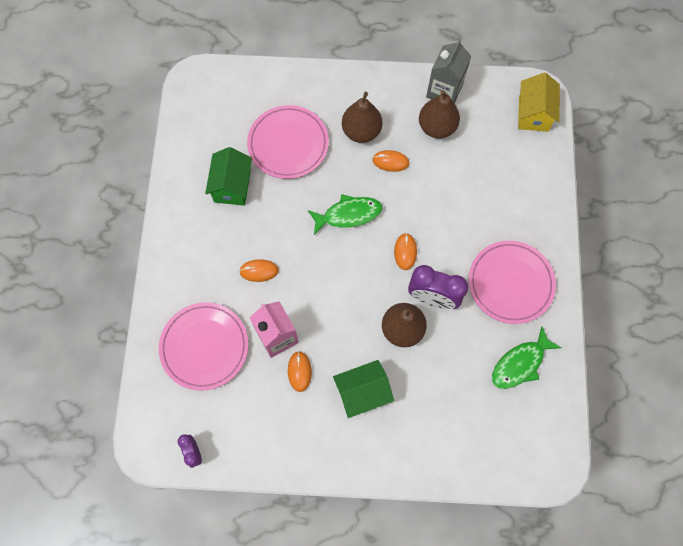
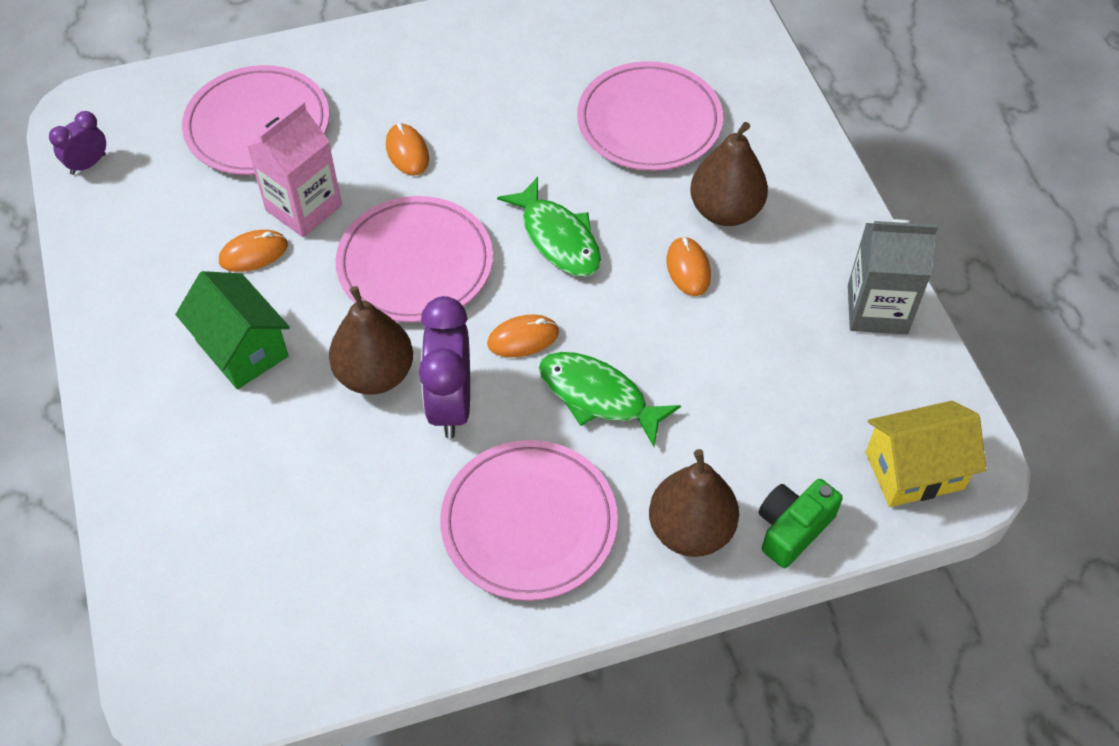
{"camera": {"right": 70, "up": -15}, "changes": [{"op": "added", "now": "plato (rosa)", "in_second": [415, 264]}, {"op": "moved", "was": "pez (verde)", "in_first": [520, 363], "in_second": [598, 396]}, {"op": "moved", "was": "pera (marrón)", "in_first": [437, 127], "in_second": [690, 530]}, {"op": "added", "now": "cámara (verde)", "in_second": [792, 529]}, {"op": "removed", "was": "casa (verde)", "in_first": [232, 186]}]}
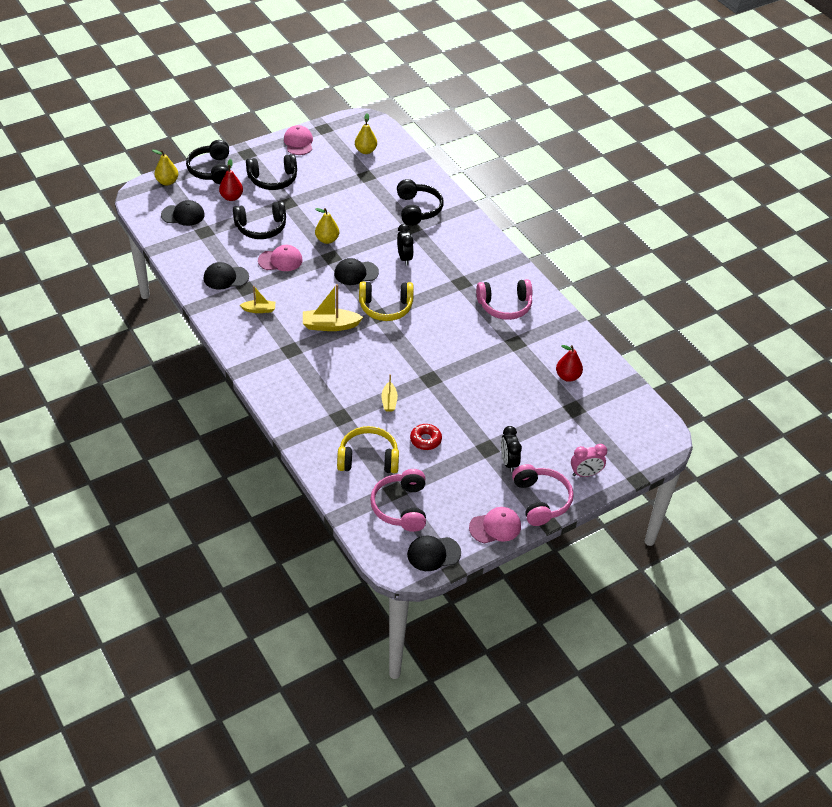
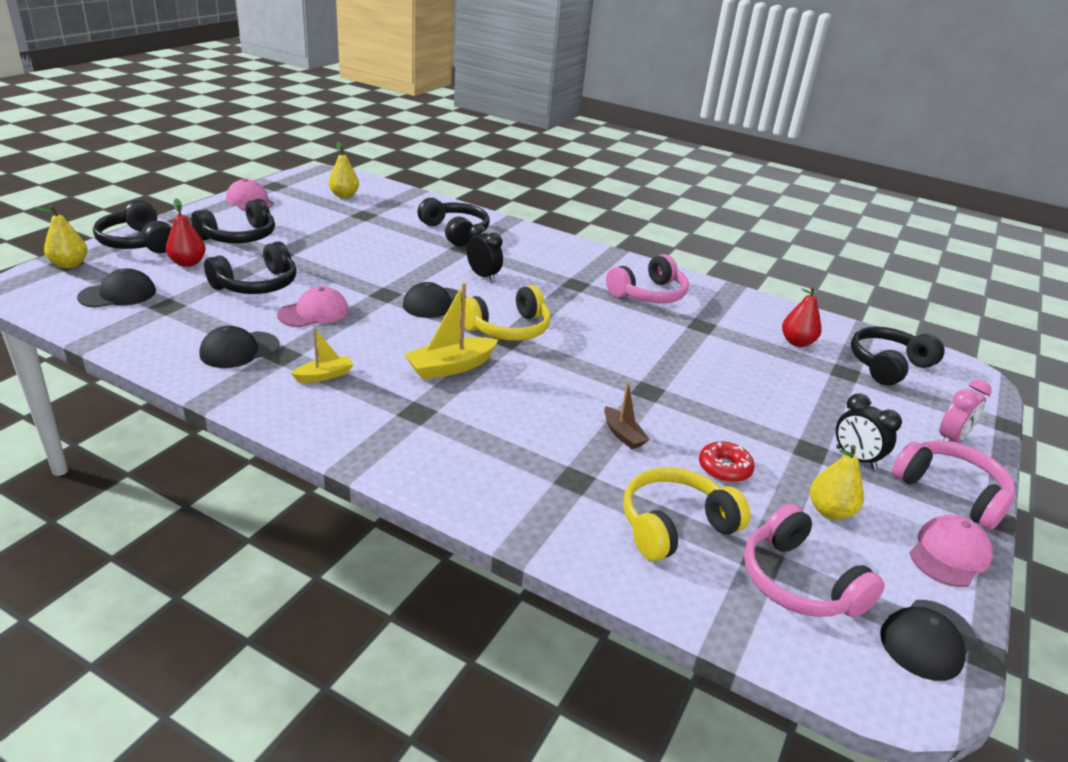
{"camera": {"right": -30, "up": -15}, "changes": [{"op": "recoloured", "was": "barco (amarillo)", "now": "barco (marrón)", "in_first": [389, 401], "in_second": [623, 435]}, {"op": "moved", "was": "pera (amarillo)", "in_first": [327, 240], "in_second": [830, 511]}, {"op": "added", "now": "auriculares (negro)", "in_second": [888, 366]}]}
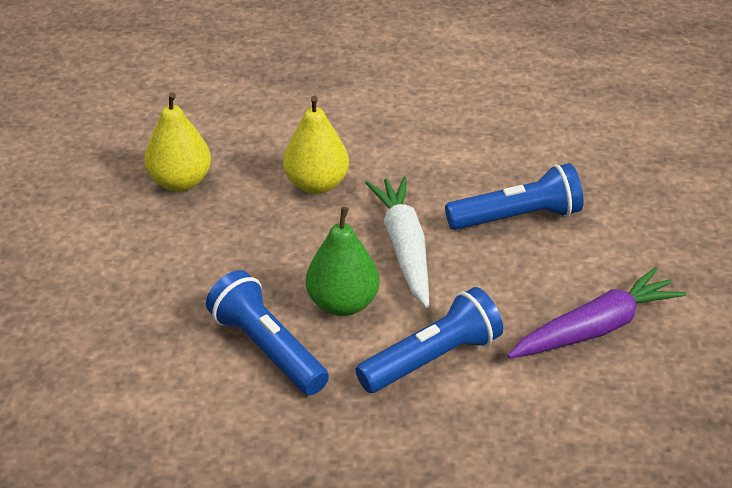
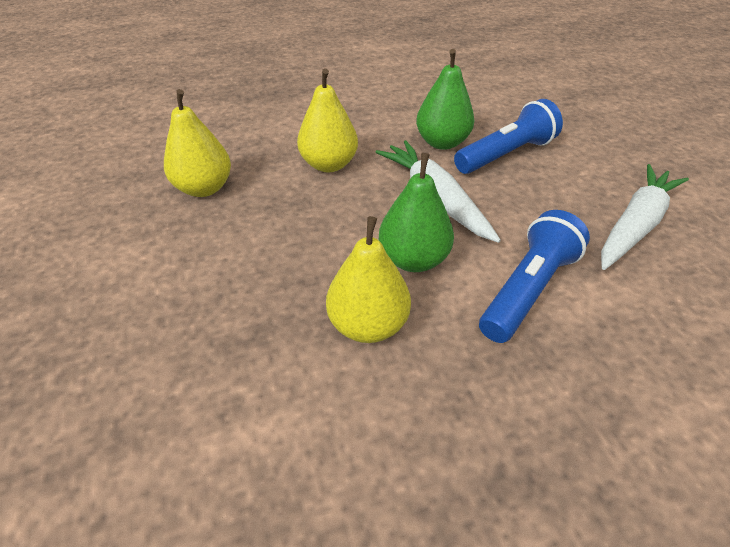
{"camera": {"right": -20, "up": 5}, "changes": [{"op": "replaced", "was": "lámpara de mano (azul)", "now": "pera (amarillo)", "in_first": [267, 348], "in_second": [368, 324]}, {"op": "added", "now": "pera (verde)", "in_second": [442, 142]}, {"op": "recoloured", "was": "zanahoria (morado)", "now": "zanahoria (blanco)", "in_first": [595, 328], "in_second": [635, 225]}]}
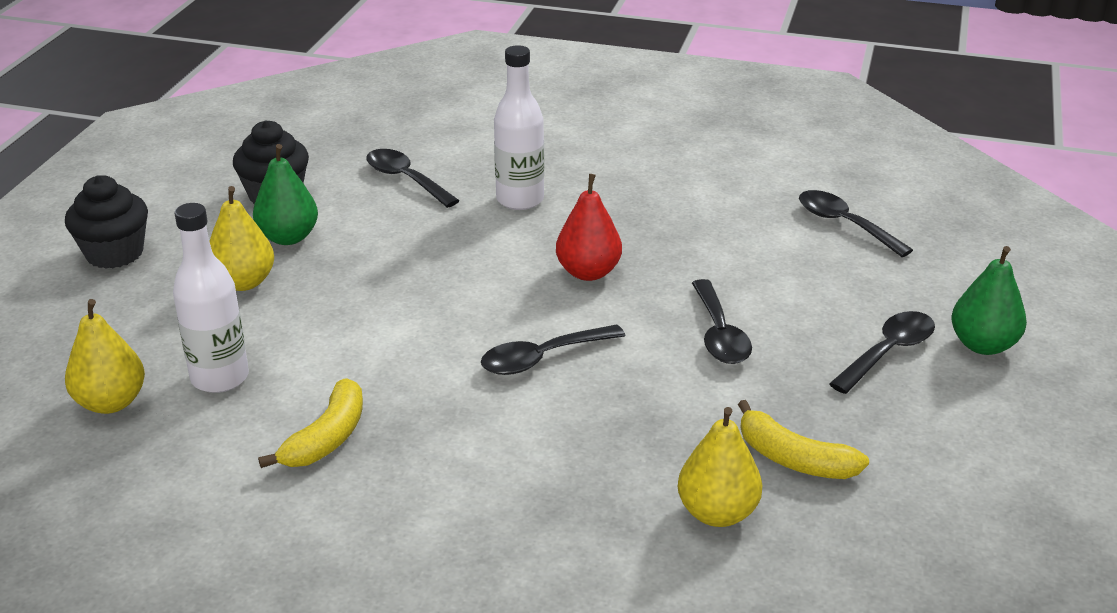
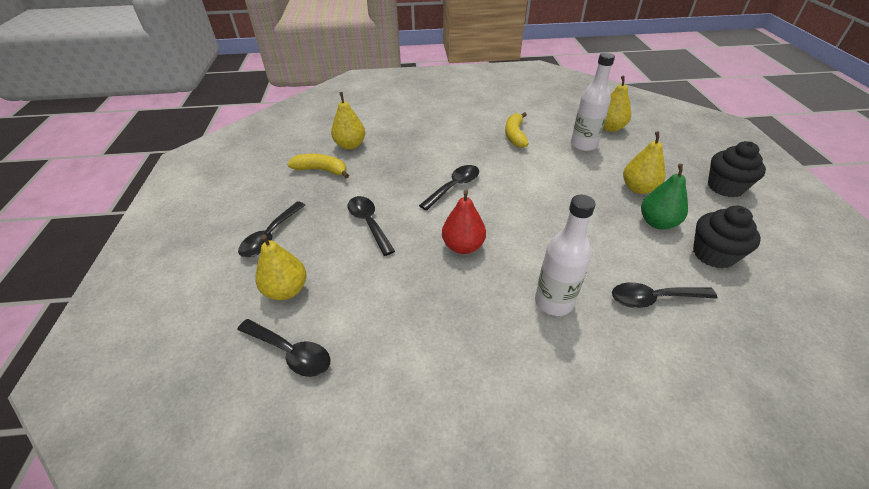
{"camera": {"right": 160, "up": 10}, "changes": [{"op": "added", "now": "pera (amarillo)", "in_second": [286, 290]}, {"op": "turned", "was": "cuchara (negro)", "in_first": [405, 179], "in_second": [653, 299], "clockwise": 150}, {"op": "removed", "was": "pera (verde)", "in_first": [983, 345]}]}
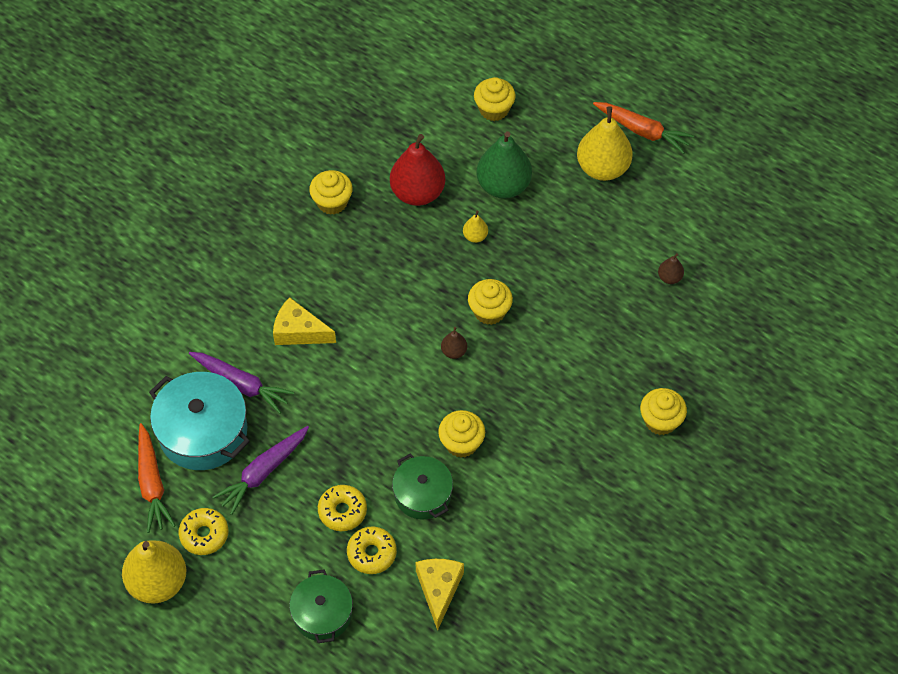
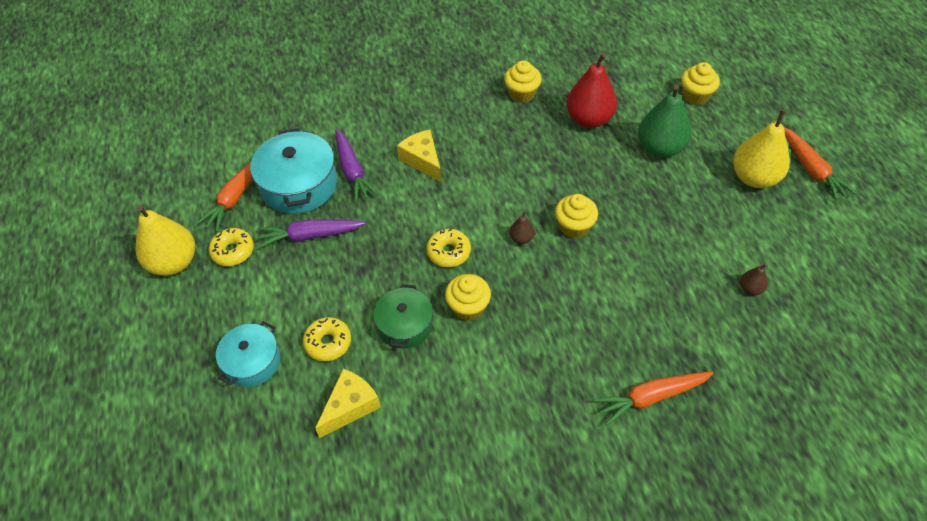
{"camera": {"right": 40, "up": -5}, "changes": [{"op": "recoloured", "was": "olla (verde)", "now": "olla (turquesa)", "in_first": [322, 613], "in_second": [252, 362]}, {"op": "moved", "was": "rosquilla (amarillo)", "in_first": [342, 511], "in_second": [448, 252]}, {"op": "replaced", "was": "magdalena (amarillo)", "now": "zanahoria (naranja)", "in_first": [660, 421], "in_second": [650, 397]}, {"op": "removed", "was": "pera (amarillo)", "in_first": [475, 236]}]}
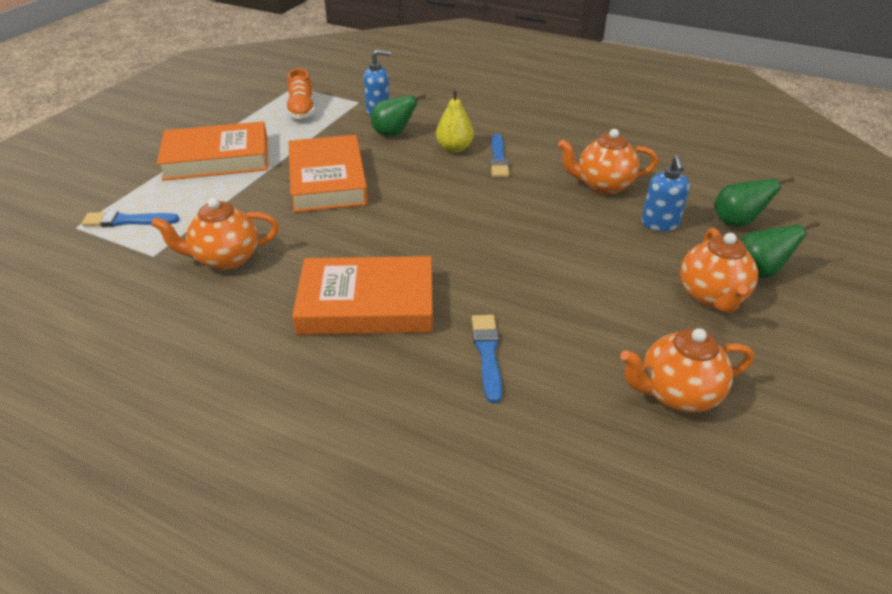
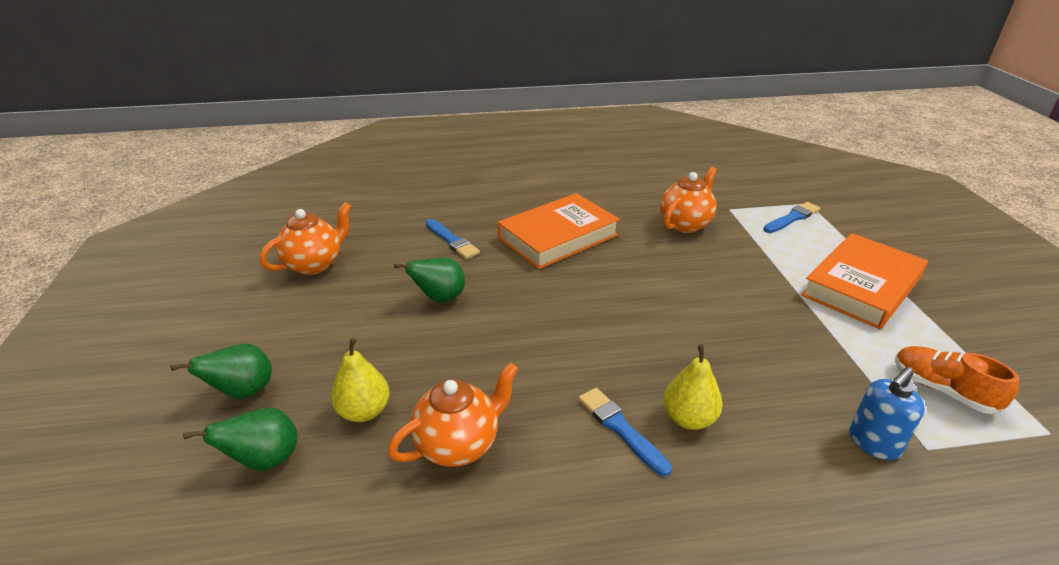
{"camera": {"right": 145, "up": -5}, "changes": [{"op": "replaced", "was": "dispensador de jabón (azul)", "now": "pera (amarillo)", "in_first": [660, 224], "in_second": [364, 411]}, {"op": "moved", "was": "pera (verde)", "in_first": [393, 134], "in_second": [440, 298]}, {"op": "removed", "was": "libro (naranja)", "in_first": [328, 180]}, {"op": "removed", "was": "tetera (naranja)", "in_first": [711, 297]}]}
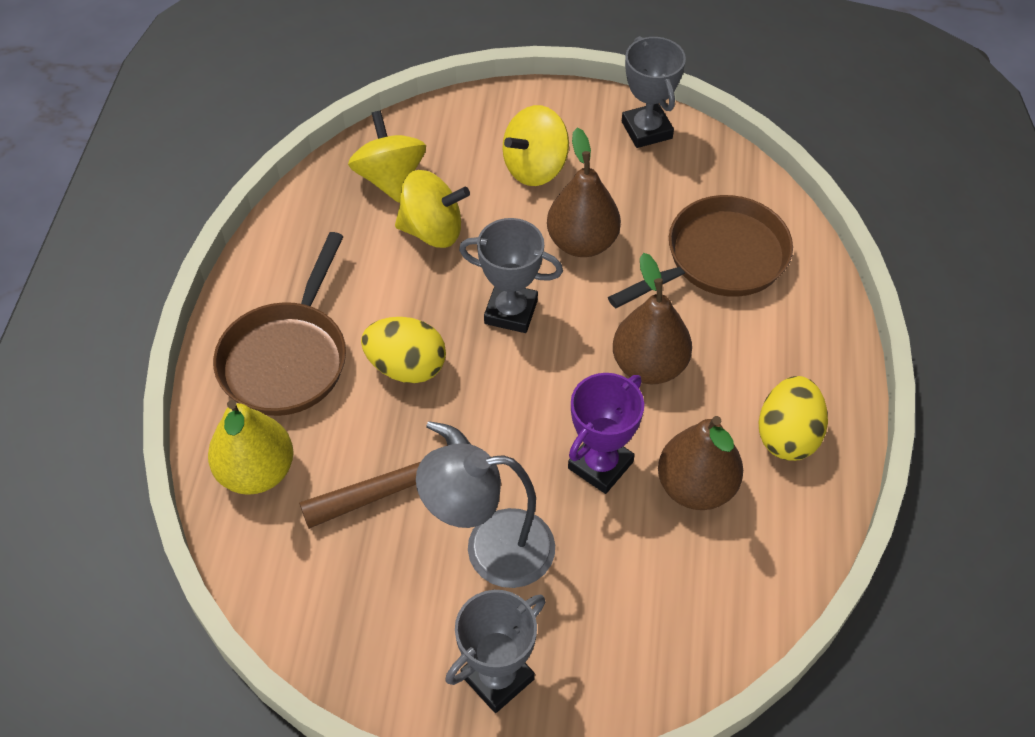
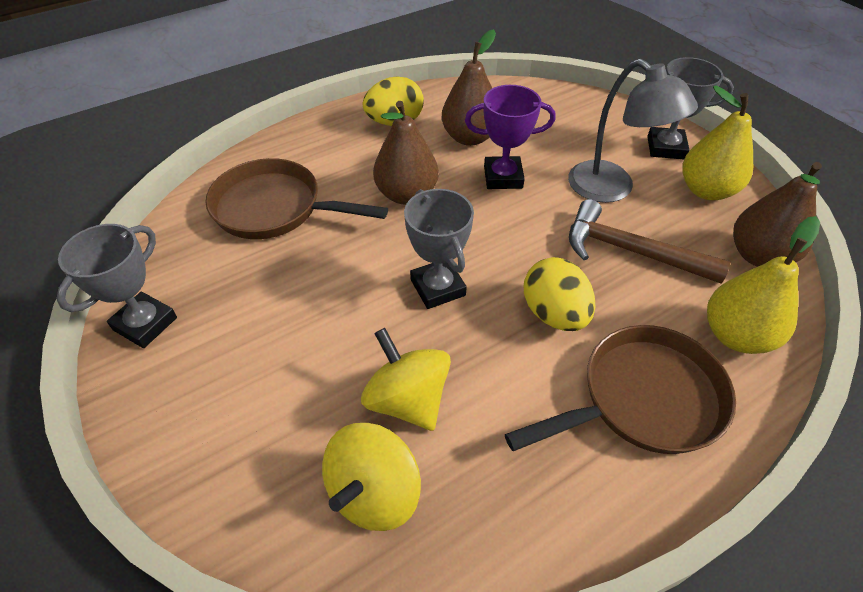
{"camera": {"right": -130, "up": -5}, "changes": [{"op": "added", "now": "pera (amarillo)", "in_second": [706, 190]}, {"op": "moved", "was": "pera (marrón)", "in_first": [582, 243], "in_second": [759, 256]}, {"op": "removed", "was": "peonza (amarillo)", "in_first": [535, 168]}]}
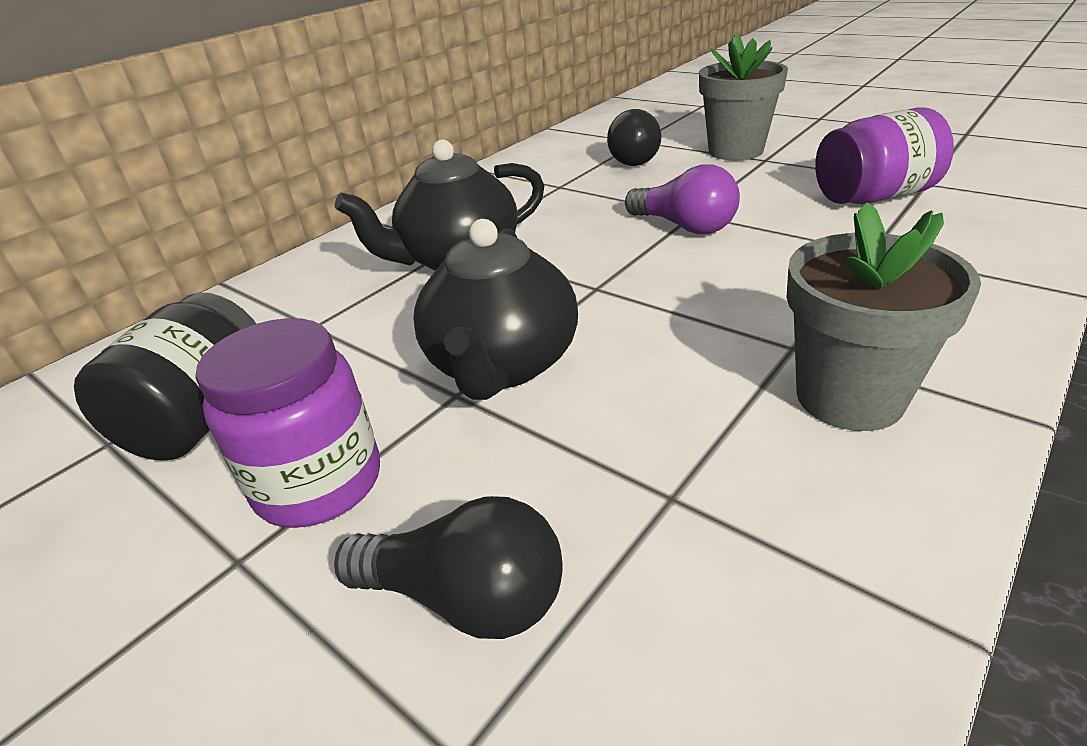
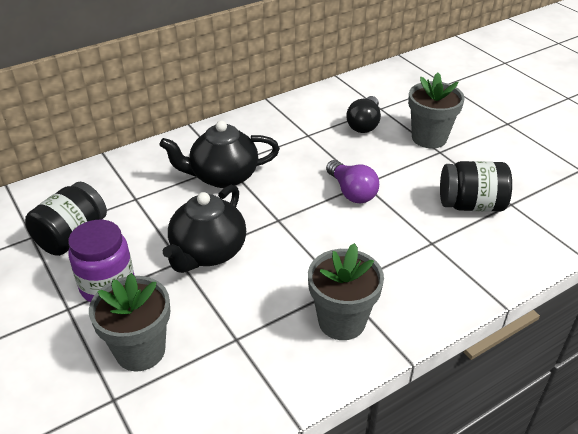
{"camera": {"right": 15, "up": 5}, "changes": [{"op": "replaced", "was": "bombilla (negro)", "now": "maceta (gris)", "in_first": [466, 598], "in_second": [140, 350]}, {"op": "recoloured", "was": "tarro (morado)", "now": "tarro (negro)", "in_first": [873, 197], "in_second": [471, 205]}]}
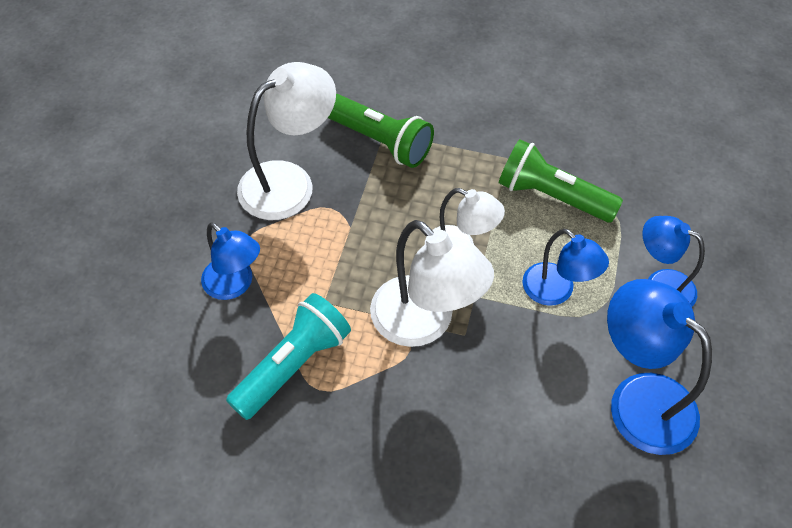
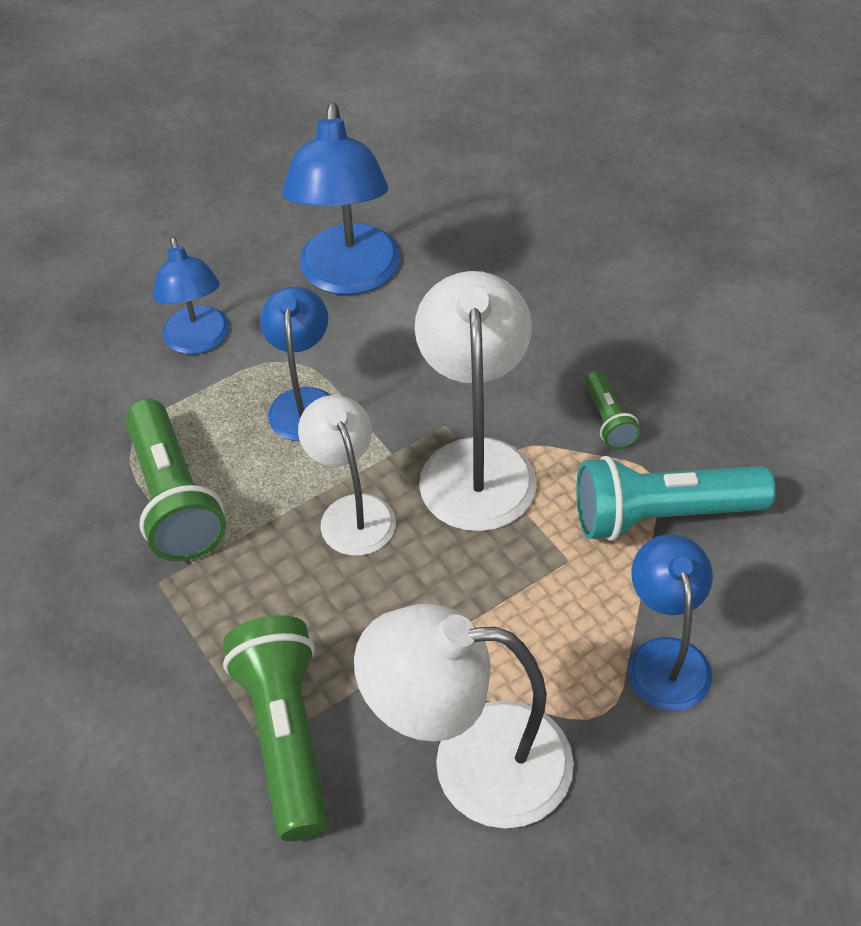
{"camera": {"right": -135, "up": -5}, "changes": [{"op": "added", "now": "lámpara de mano (verde)", "in_second": [608, 420]}]}
